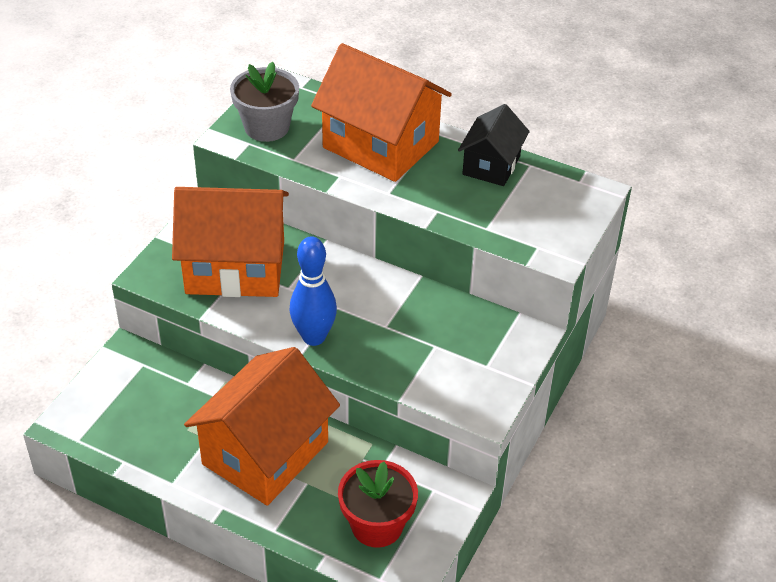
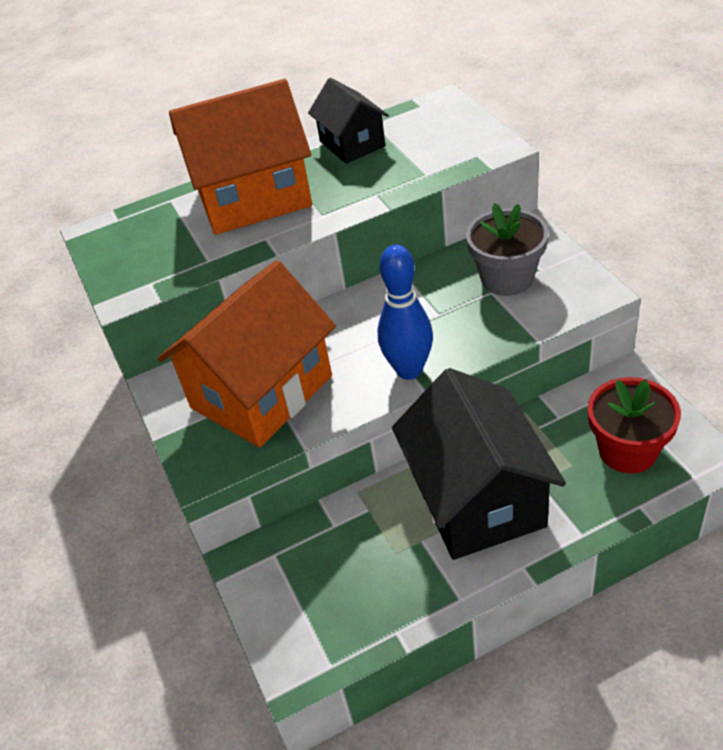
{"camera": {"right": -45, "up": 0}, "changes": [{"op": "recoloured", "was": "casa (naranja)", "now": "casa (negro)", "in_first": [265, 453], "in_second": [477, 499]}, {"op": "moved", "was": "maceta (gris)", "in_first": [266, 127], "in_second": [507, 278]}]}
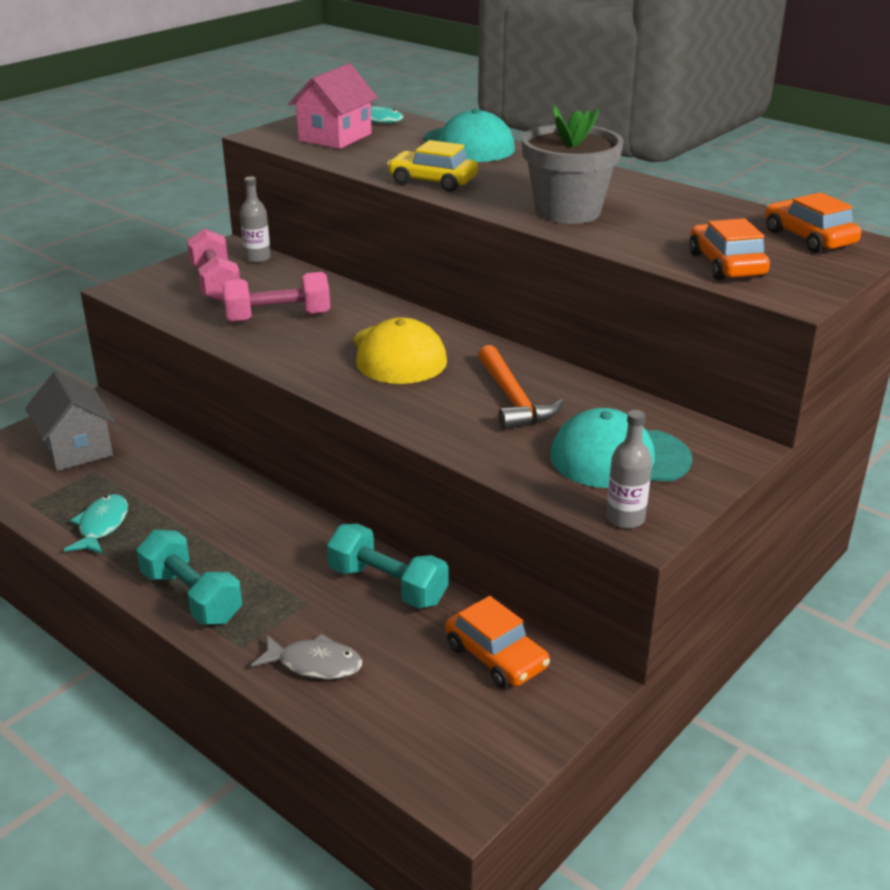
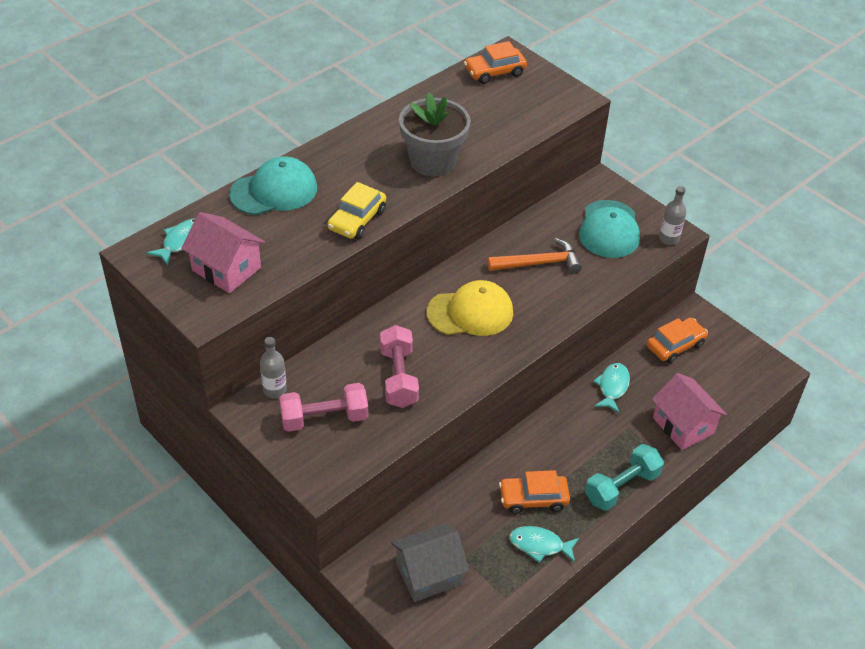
{"camera": {"right": -85, "up": 15}, "changes": [{"op": "moved", "was": "coche (naranja)", "in_first": [726, 265], "in_second": [533, 498]}, {"op": "replaced", "was": "mancuerna (turquesa)", "now": "pez (turquesa)", "in_first": [387, 585], "in_second": [612, 387]}, {"op": "replaced", "was": "pez (gris)", "now": "casa (rosa)", "in_first": [314, 664], "in_second": [683, 425]}]}
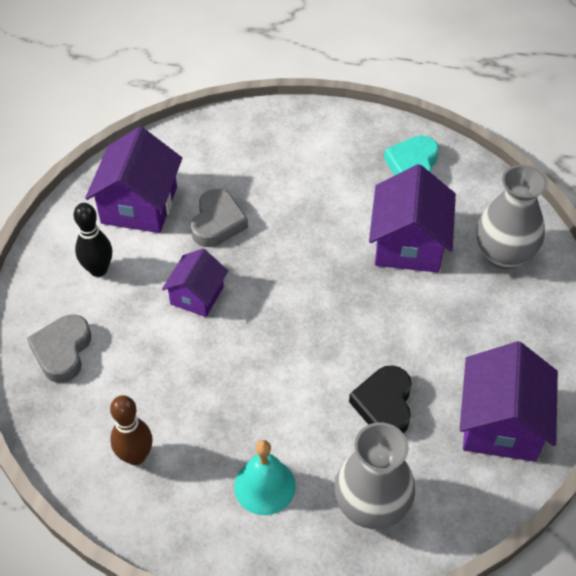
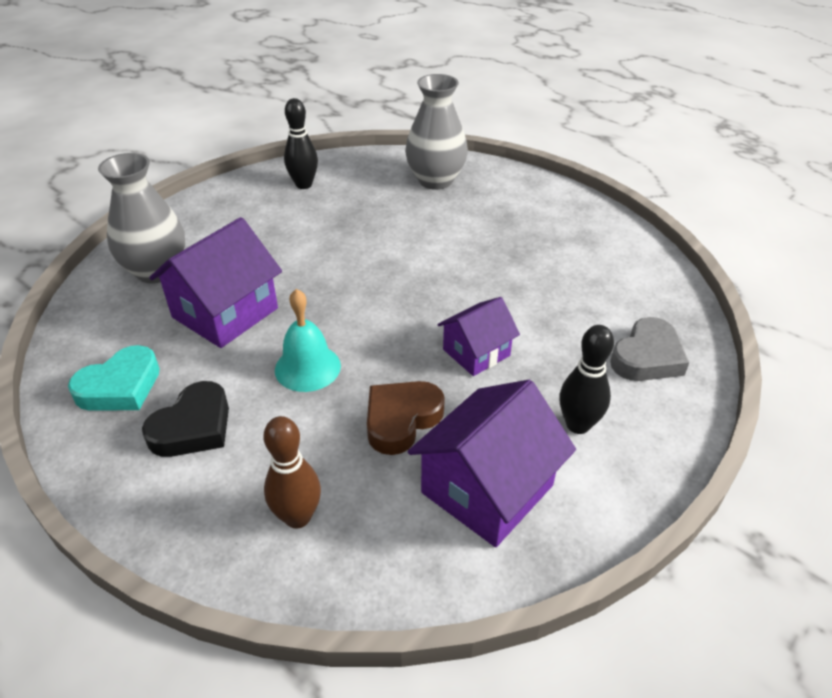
{"camera": {"right": -150, "up": -10}, "changes": [{"op": "moved", "was": "corazón (negro)", "in_first": [384, 404], "in_second": [193, 427]}, {"op": "moved", "was": "bolo (marrón)", "in_first": [135, 456], "in_second": [297, 517]}, {"op": "moved", "was": "campana (turquesa)", "in_first": [264, 486], "in_second": [307, 367]}, {"op": "replaced", "was": "casa (morado)", "now": "bolo (negro)", "in_first": [501, 424], "in_second": [304, 184]}, {"op": "recoloured", "was": "corazón (gris)", "now": "corazón (marrón)", "in_first": [217, 222], "in_second": [401, 419]}]}
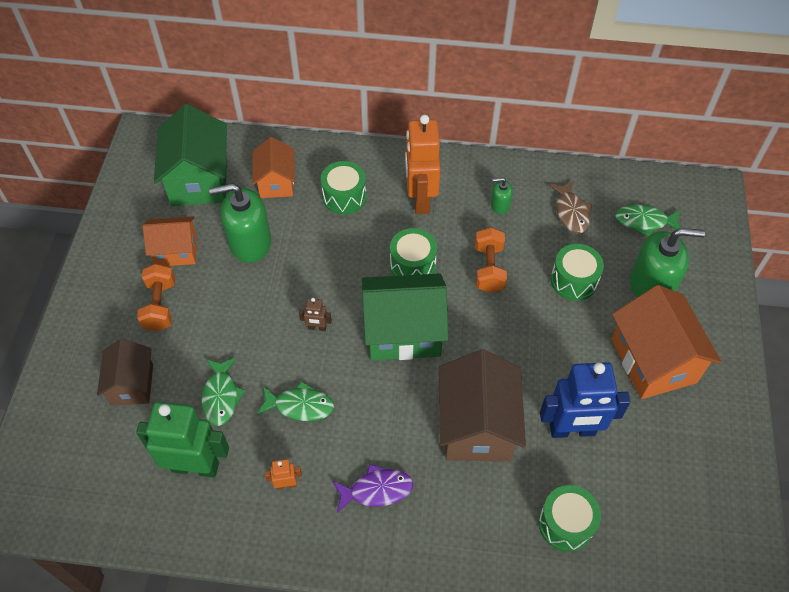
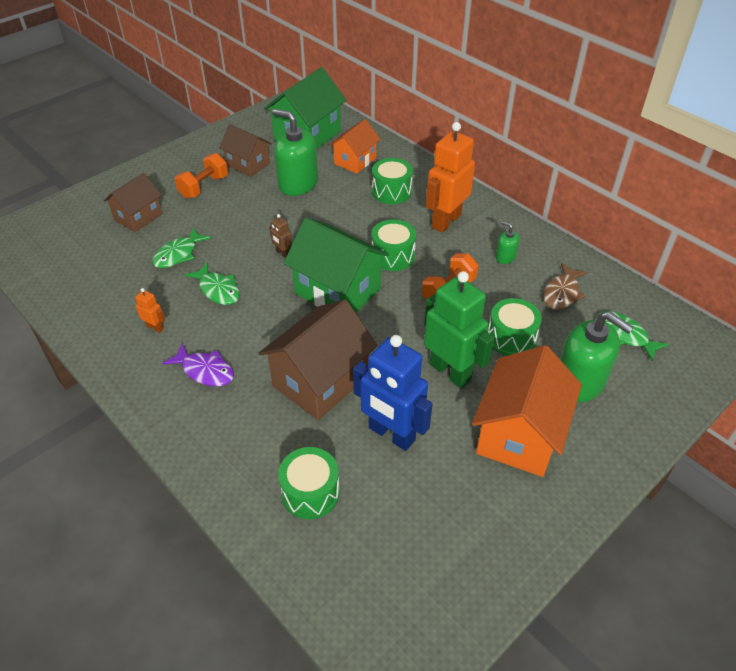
{"camera": {"right": 40, "up": -10}, "changes": [{"op": "recoloured", "was": "casa (naranja)", "now": "casa (marrón)", "in_first": [176, 251], "in_second": [248, 164]}, {"op": "moved", "was": "robot (verde)", "in_first": [195, 466], "in_second": [450, 372]}]}
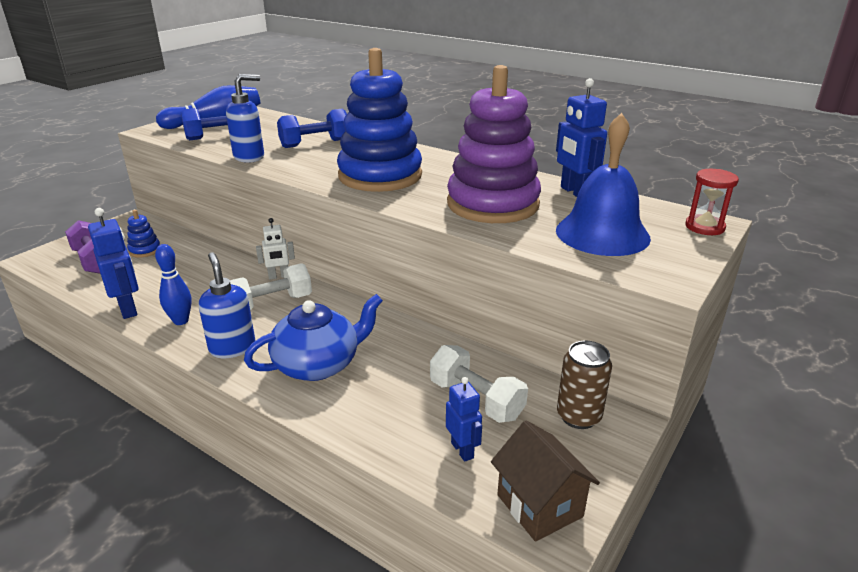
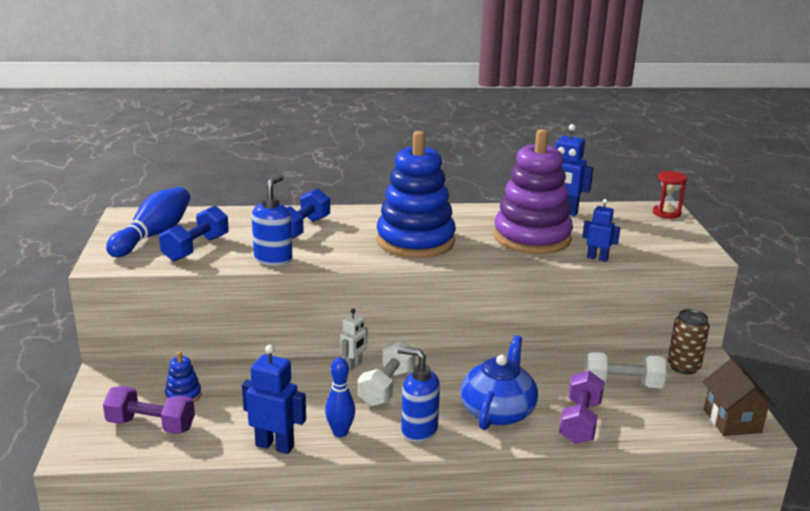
{"camera": {"right": -40, "up": -5}, "changes": [{"op": "added", "now": "mancuerna (morado)", "in_second": [580, 422]}, {"op": "moved", "was": "robot (azul)", "in_first": [462, 450], "in_second": [597, 258]}, {"op": "turned", "was": "casa (marrón)", "in_first": [539, 506], "in_second": [732, 421], "clockwise": 60}, {"op": "removed", "was": "campana (azul)", "in_first": [602, 233]}]}
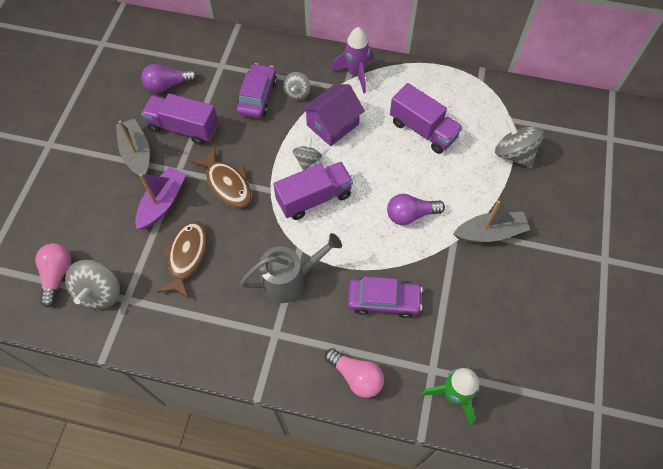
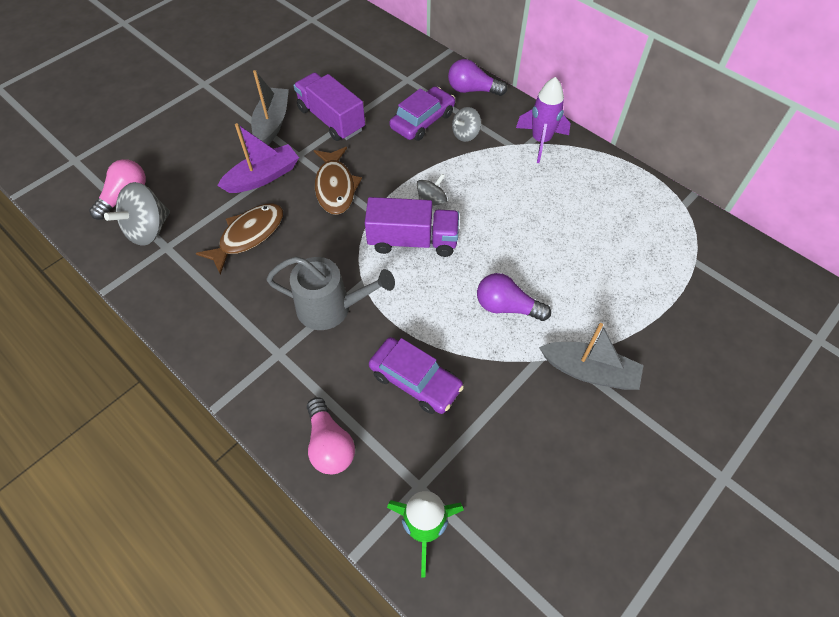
{"camera": {"right": 30, "up": -5}, "changes": [{"op": "moved", "was": "bombilla (morado)", "in_first": [168, 85], "in_second": [472, 90]}, {"op": "removed", "was": "casa (morado)", "in_first": [332, 125]}, {"op": "removed", "was": "camión (morado)", "in_first": [423, 130]}, {"op": "removed", "was": "peonza (gris)", "in_first": [513, 154]}]}
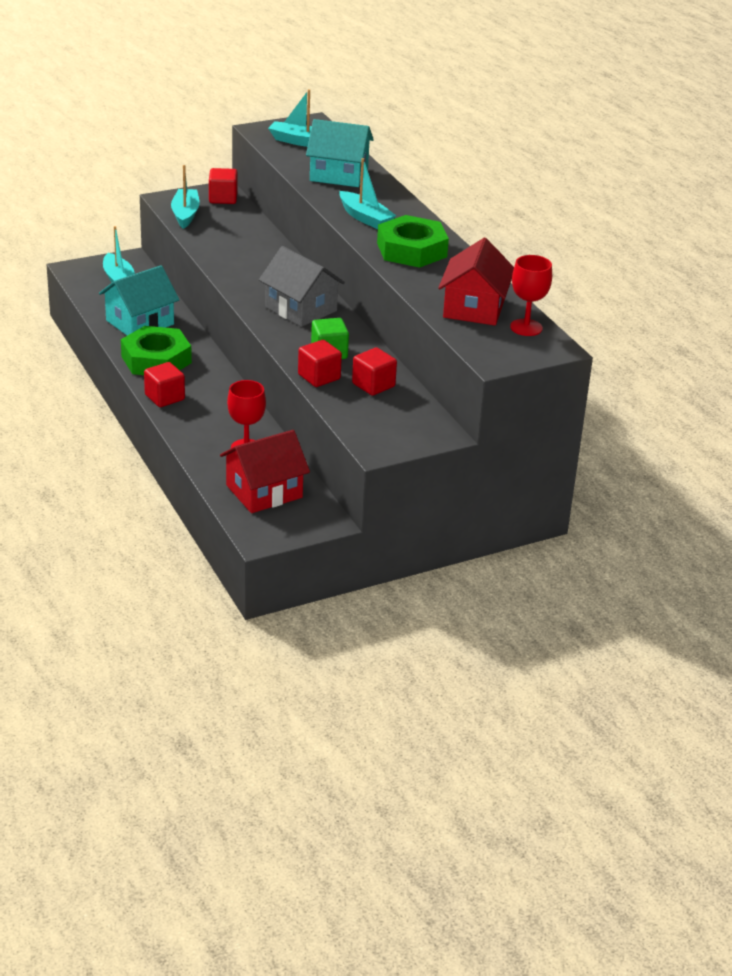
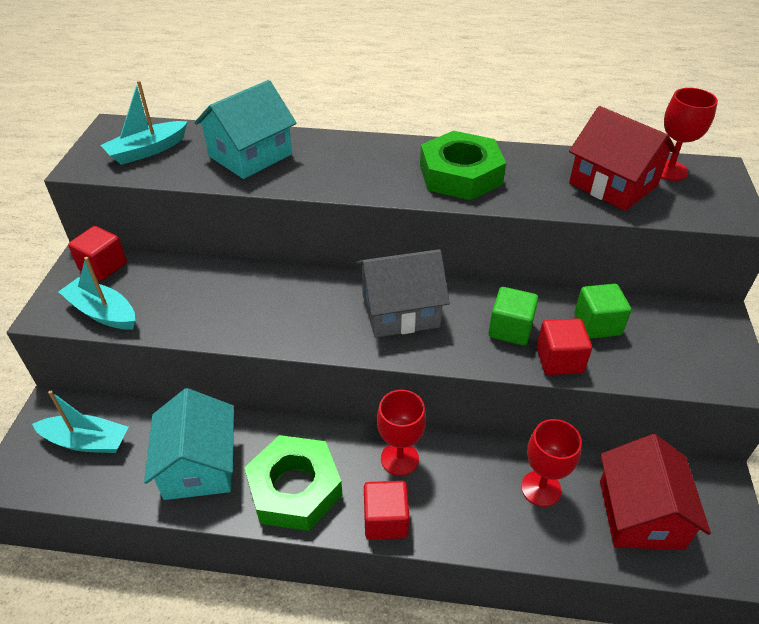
{"camera": {"right": -55, "up": 10}, "changes": [{"op": "added", "now": "copa (rojo)", "in_second": [399, 458]}, {"op": "recoloured", "was": "cubo (rojo)", "now": "cubo (verde)", "in_first": [373, 385], "in_second": [597, 324]}, {"op": "removed", "was": "barco (turquesa)", "in_first": [365, 218]}]}
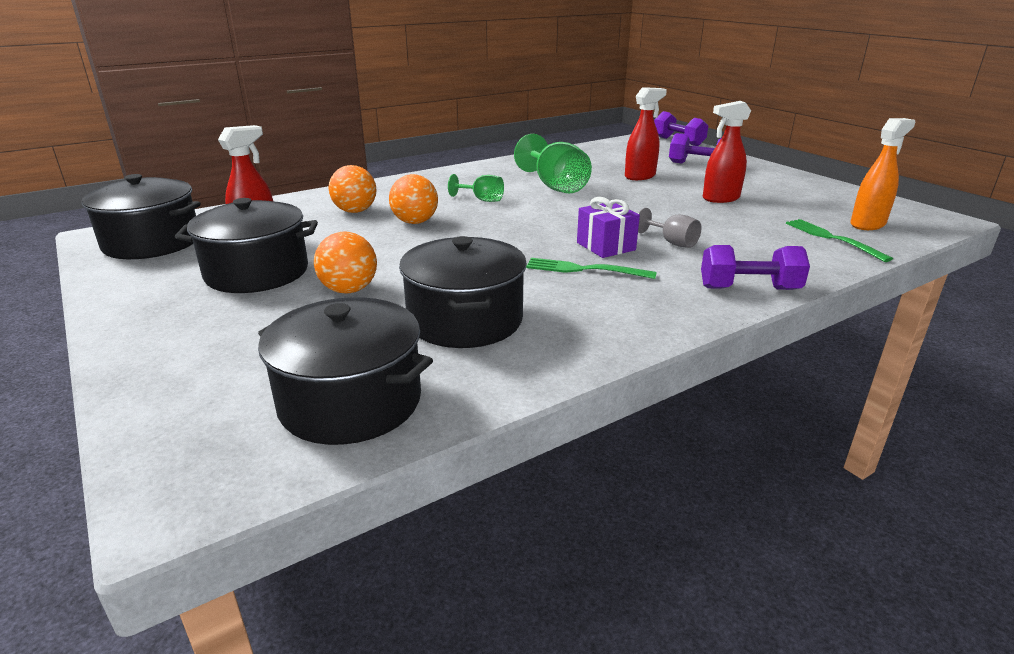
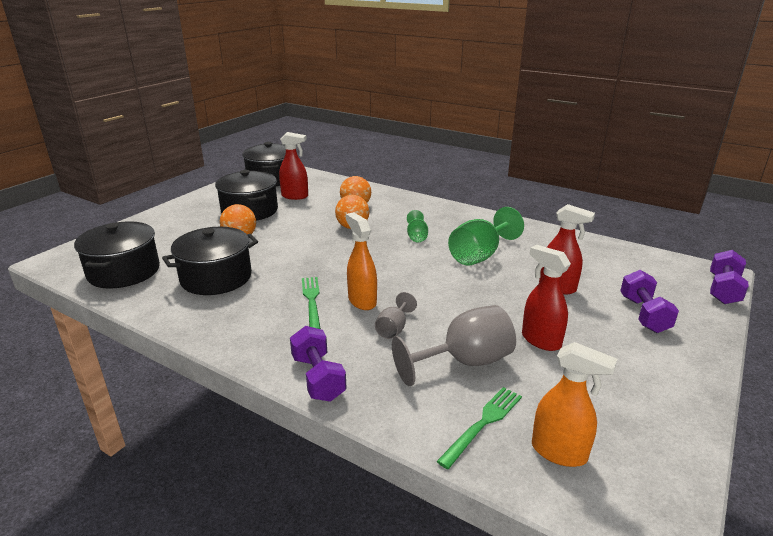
{"camera": {"right": 65, "up": 0}, "changes": [{"op": "replaced", "was": "regalo (morado)", "now": "pulverizador (naranja)", "in_first": [606, 246], "in_second": [362, 301]}, {"op": "added", "now": "copa (gris)", "in_second": [464, 362]}]}
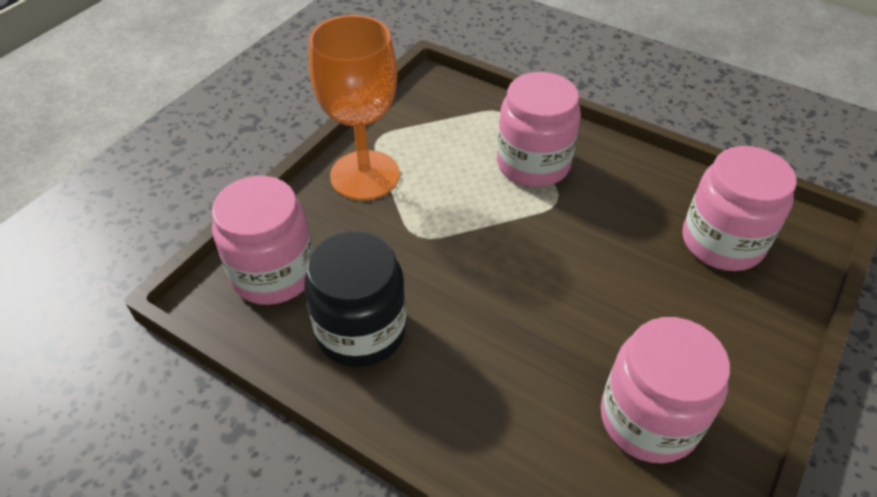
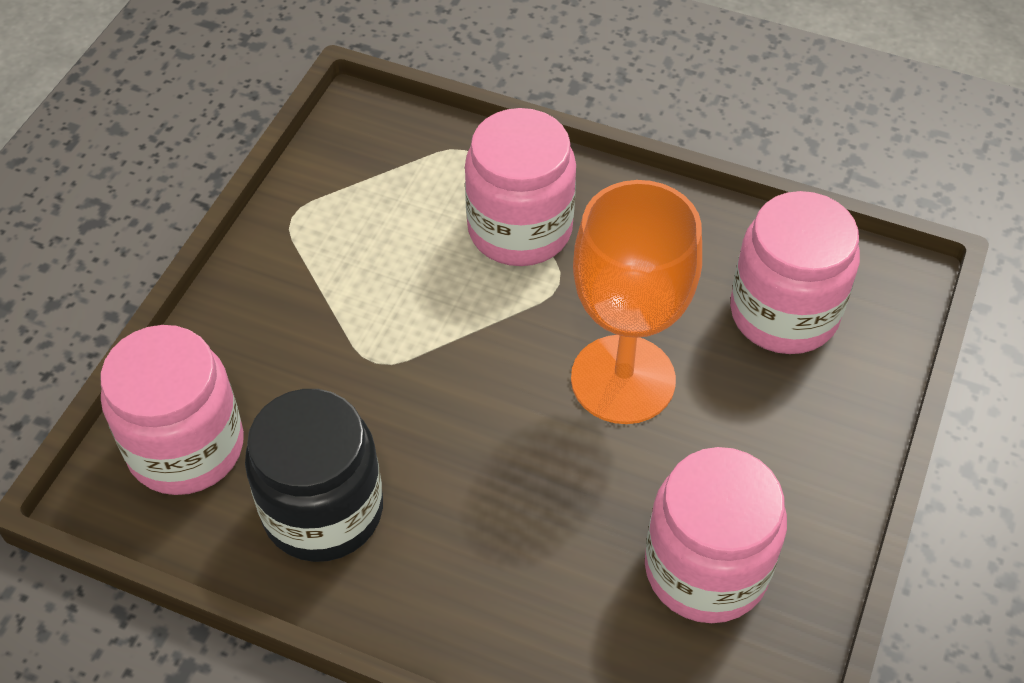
{"camera": {"right": -10, "up": 5}, "changes": [{"op": "moved", "was": "copa (naranja)", "in_first": [365, 175], "in_second": [623, 379]}]}
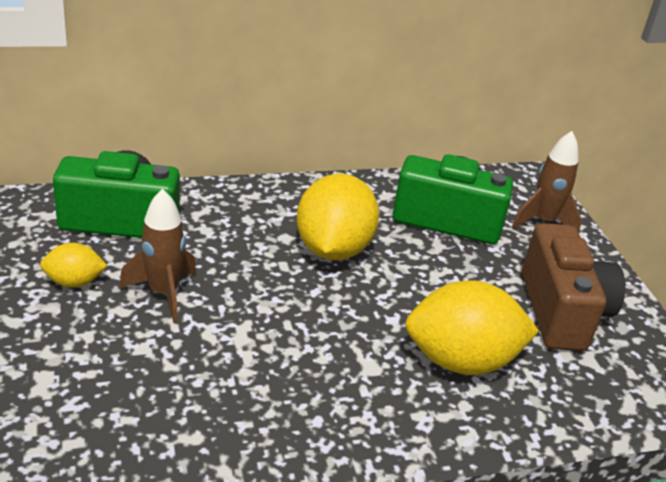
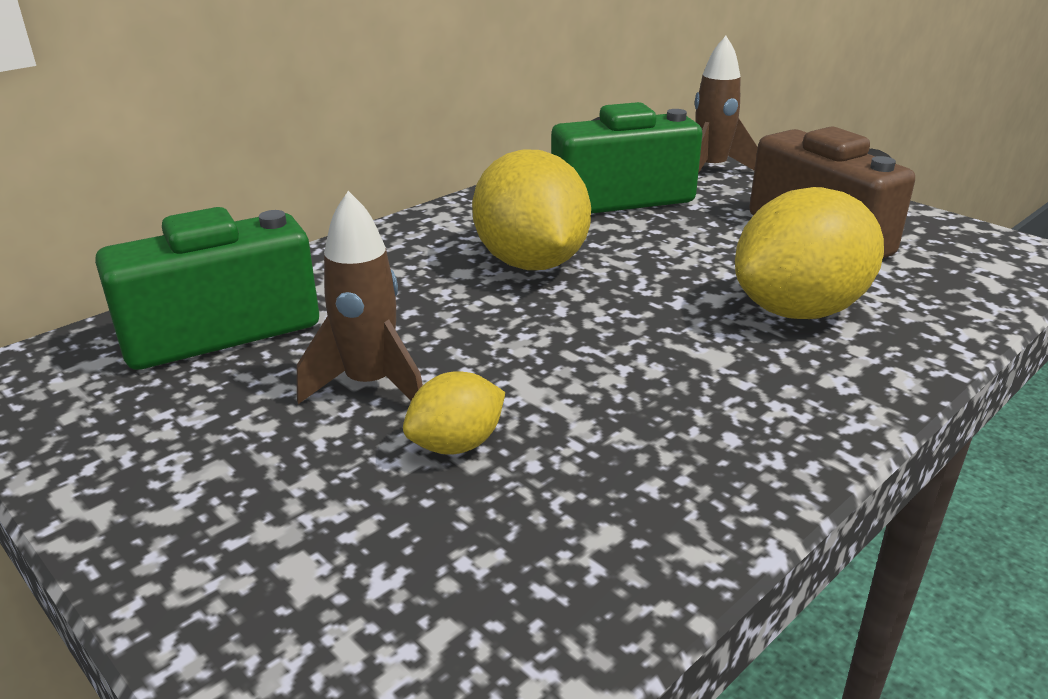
{"camera": {"right": -25, "up": -5}, "changes": [{"op": "moved", "was": "limón (amarillo)", "in_first": [74, 282], "in_second": [456, 445]}]}
